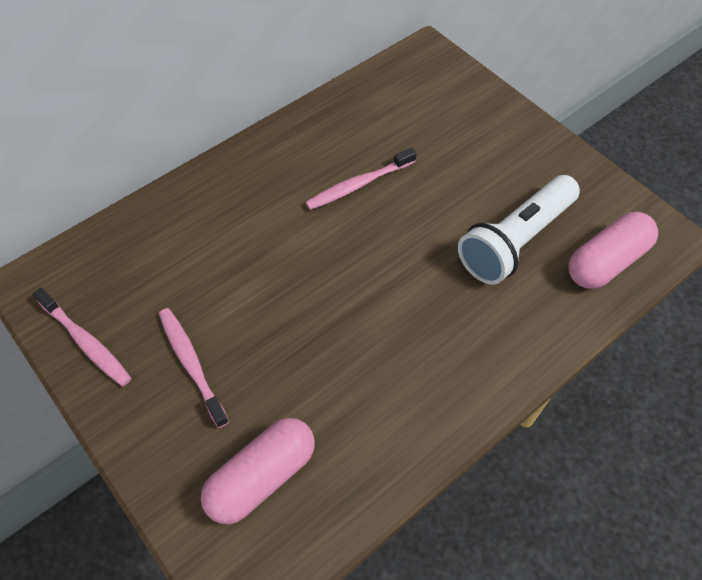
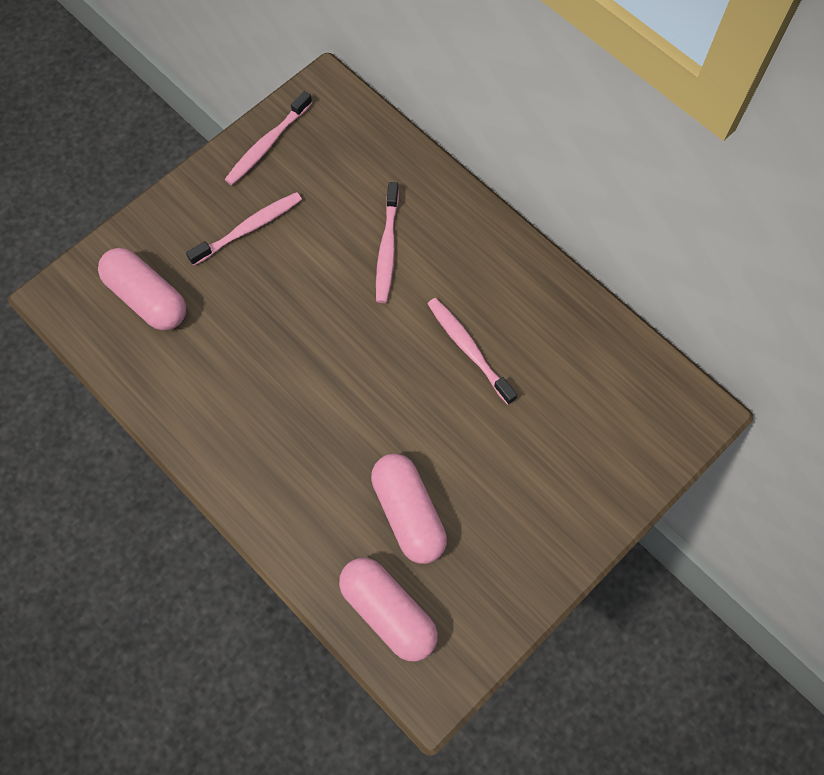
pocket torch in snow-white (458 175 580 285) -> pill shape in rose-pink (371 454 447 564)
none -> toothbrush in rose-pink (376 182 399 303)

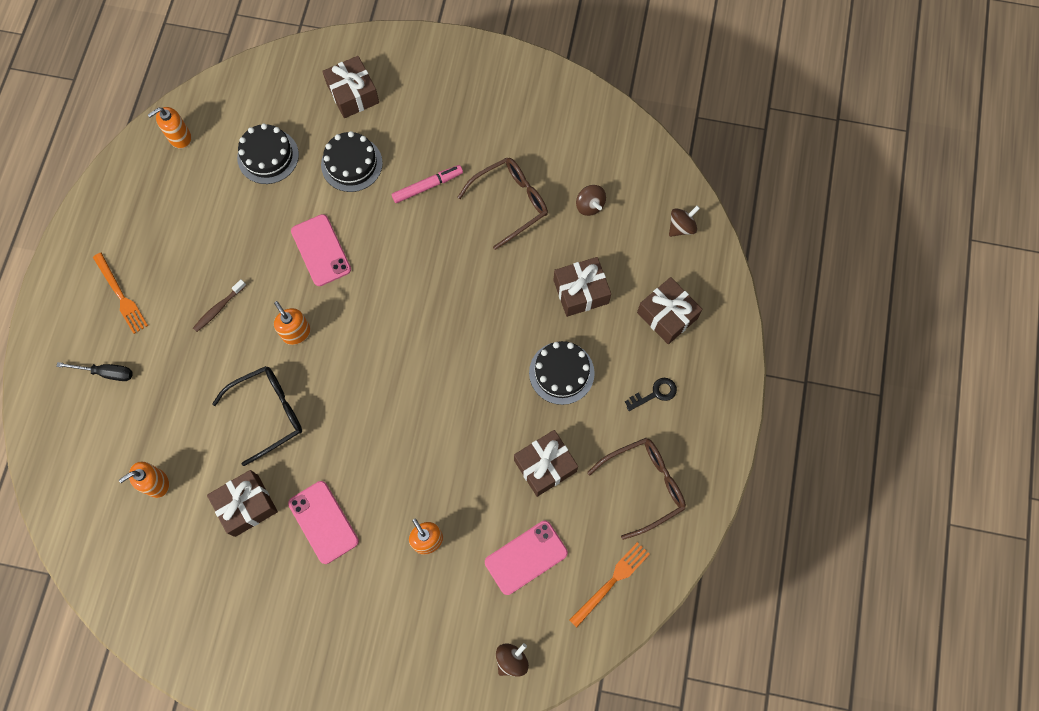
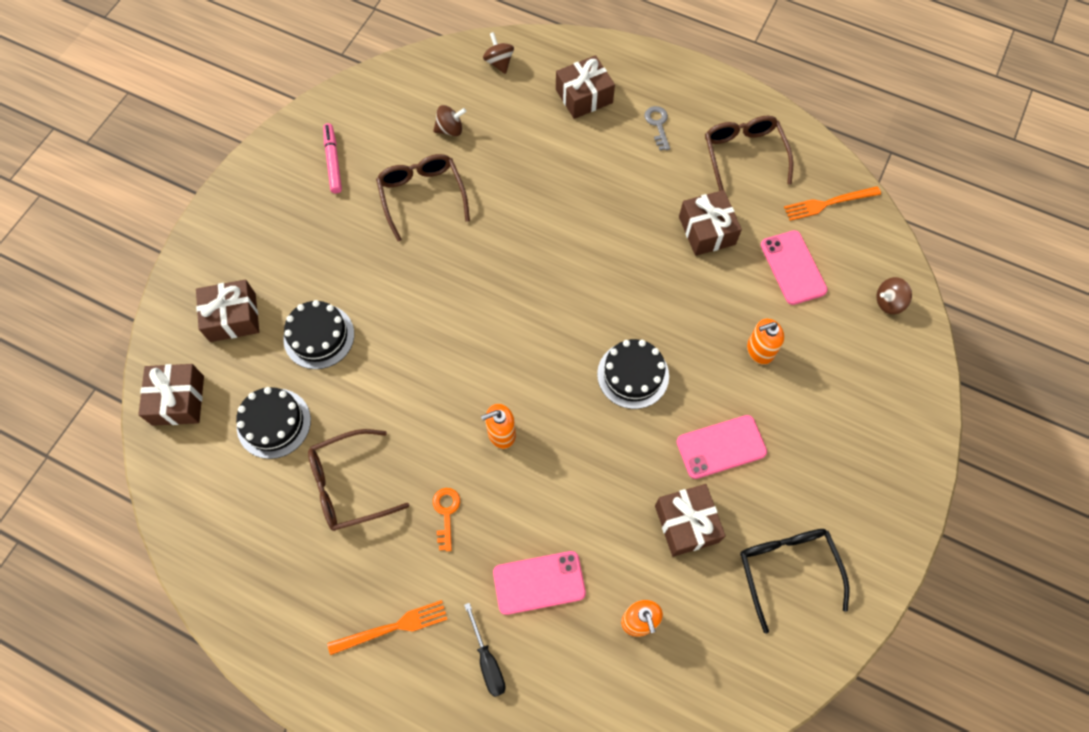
gift in dark brown (553 257 611 317) -> gift in dark brown (138 364 204 426), moved
none -> glasses in dark brown (308 429 409 531)
marker pen in rose-pink (392 165 463 203) -> marker pen in rose-pink (323 123 342 194), moved
toothbrush in dark brown (193 279 247 332) -> door key in orange (433 488 460 551)
hand screwdriver in black (56 362 133 381) -> hand screwdriver in black (464 603 505 697), 135 degrees clockwise
mobile phone in rose-pink (291 214 351 286) -> mobile phone in rose-pink (493 551 586 615), moved
gateau in black (529 341 595 405) -> gateau in black (597 339 669 409), moved
door key in black (625 378 677 411) -> door key in ash-grey (644 106 670 150)
glasses in black (212 366 302 466) -> glasses in black (740 529 849 634), moved
table fork in orange (569 542 650 627) -> table fork in orange (784 186 881 221), 75 degrees counterclockwise
whirligig in dark brown (496 643 529 677) -> whirligig in dark brown (876 277 912 314), 75 degrees counterclockwise
soap pump in orange (148 107 191 149) -> none

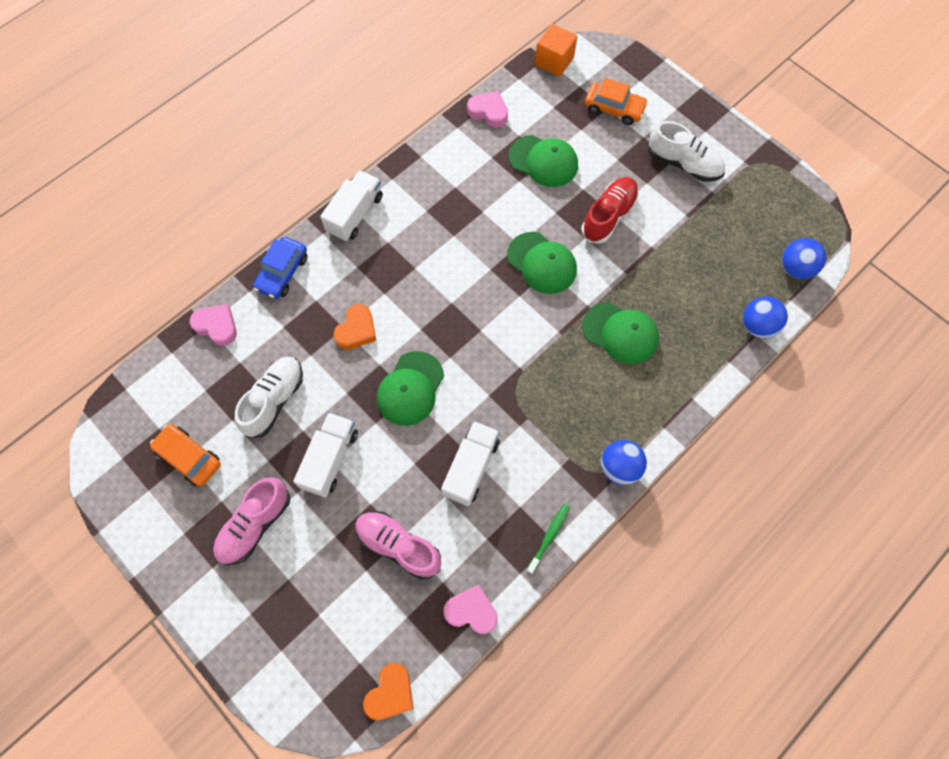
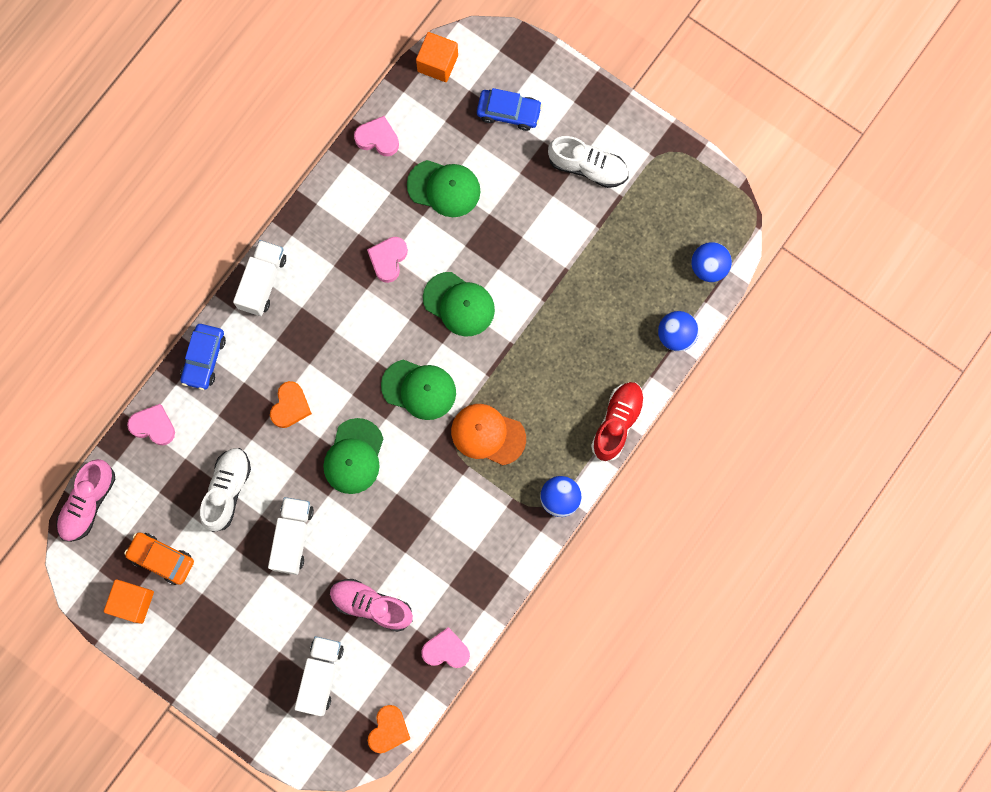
lace-up shoe in rose-pink (213 477 290 565) -> lace-up shoe in rose-pink (56 459 115 542), moved
none -> cube in orange (104 579 154 624)
toy truck in snow-white (441 421 500 506) -> toy truck in snow-white (294 636 344 716), moved
none -> love heart in rose-pink (367 237 408 283)
peaked cap in emerald (582 302 659 364) -> peaked cap in emerald (381 360 456 420), moved
none -> peaked cap in orange (451 404 526 465)
automobile in orange (585 78 648 125) -> automobile in cobalt (477 88 542 131)
lace-up shoe in crimson (581 177 639 244) -> lace-up shoe in crimson (591 382 645 461), moved
toothbrush in emerald (526 504 570 574) -> none

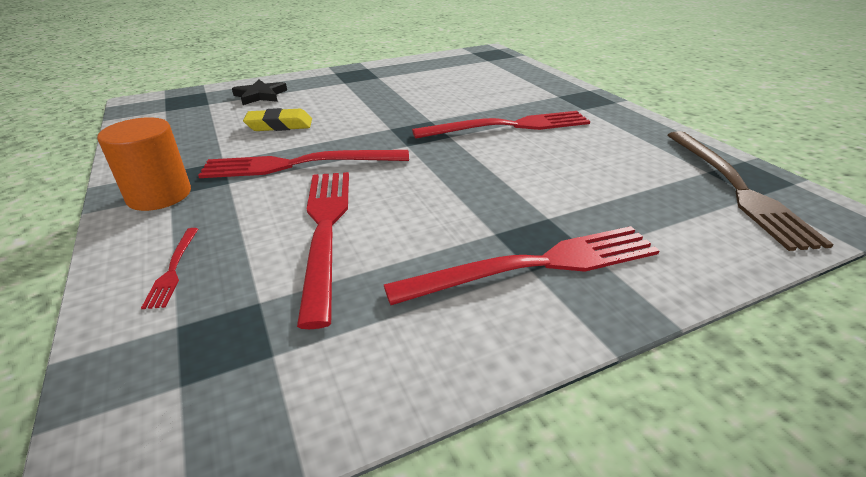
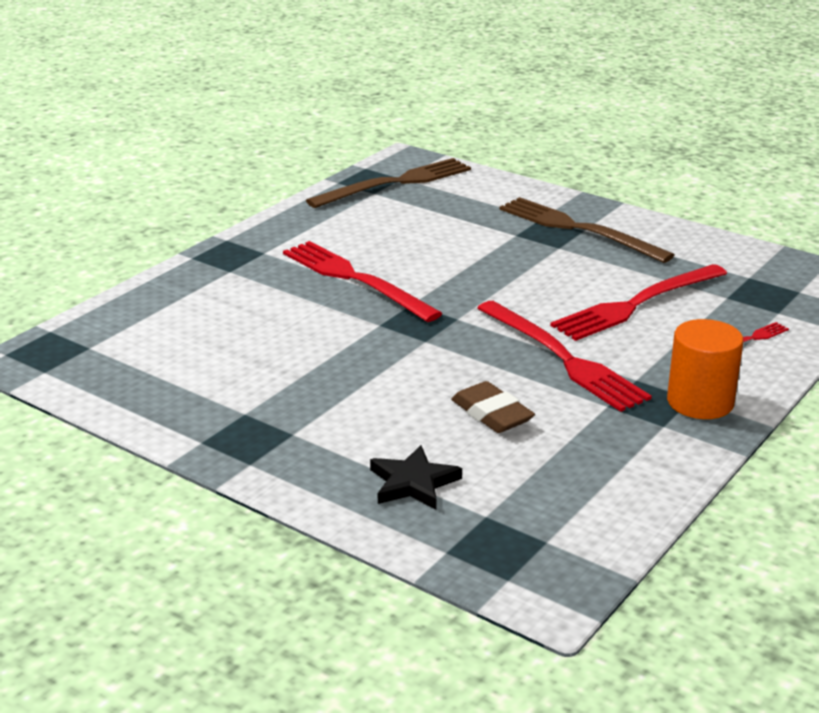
eraser in bright yellow (243 108 312 131) -> eraser in dark brown (451 381 535 433)
table fork in crimson (384 226 660 305) -> table fork in dark brown (499 197 674 263)

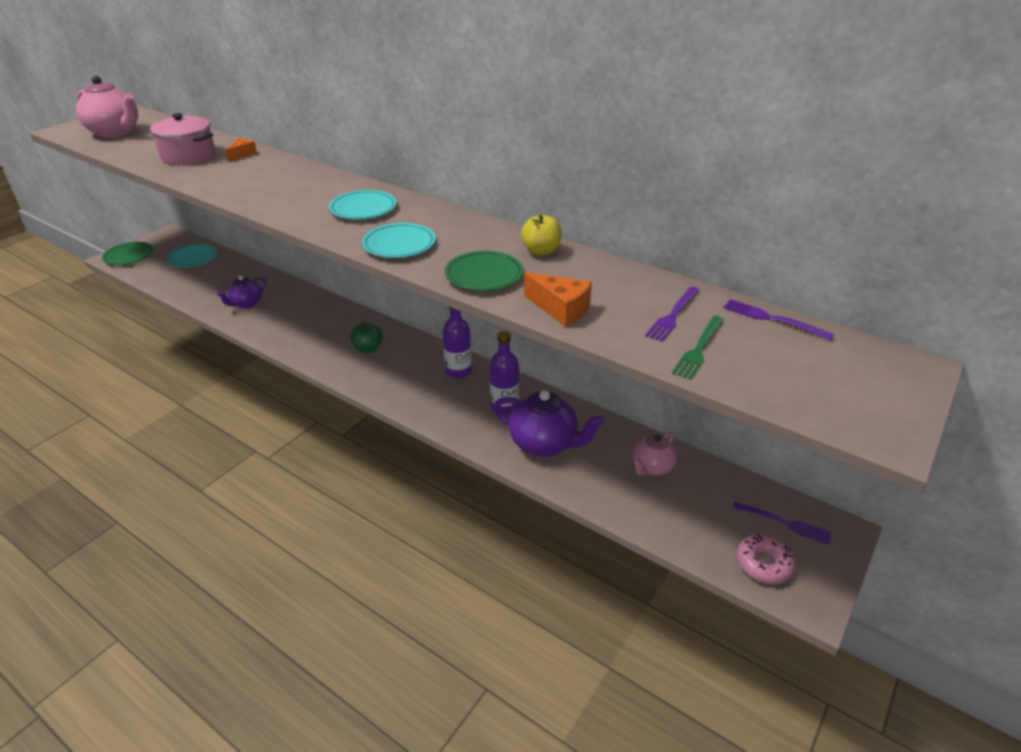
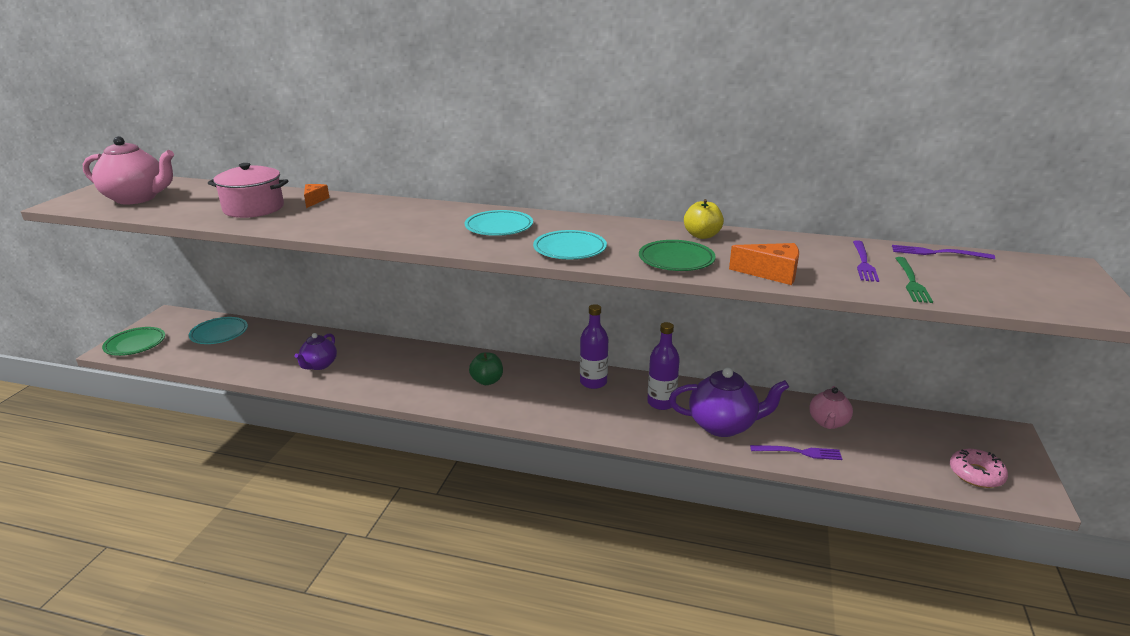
table fork in royal purple (732 502 831 545) -> table fork in royal purple (750 445 842 460), moved

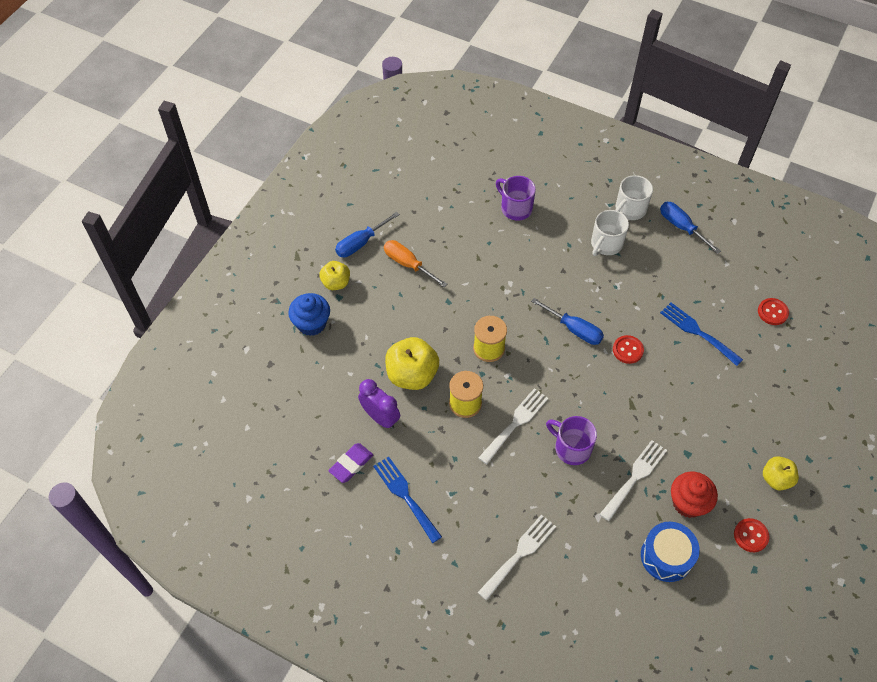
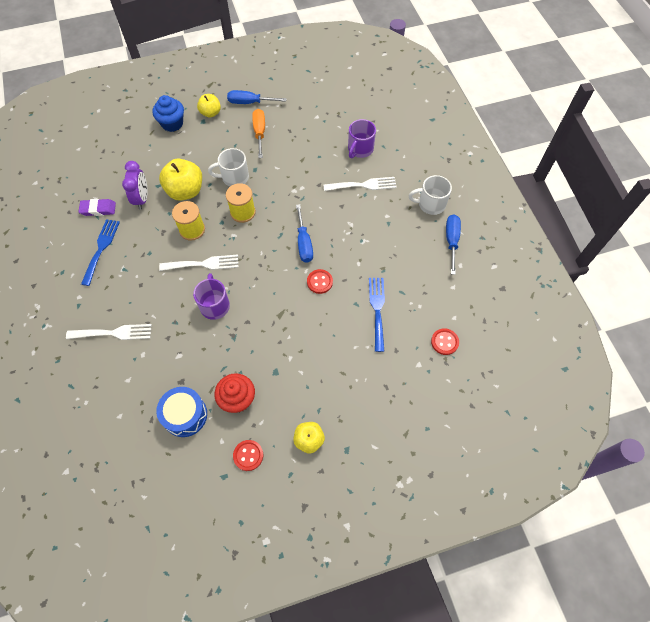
coffee mug in snow-white (591 210 629 256) -> coffee mug in snow-white (208 148 249 186), moved
table fork in snow-white (599 440 667 521) -> table fork in snow-white (323 177 397 191), moved
coffee mug in royal purple (496 176 536 220) -> coffee mug in royal purple (348 119 376 158), 150 degrees counterclockwise

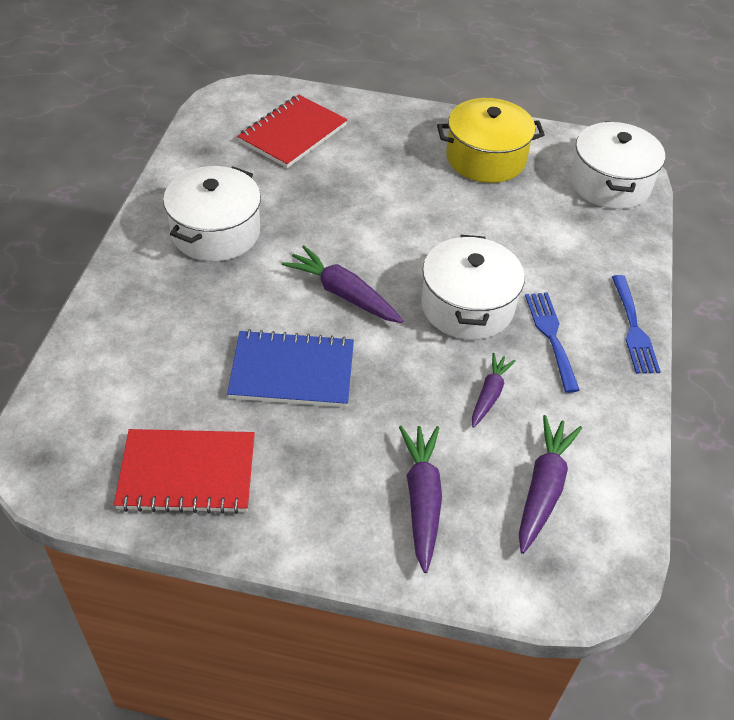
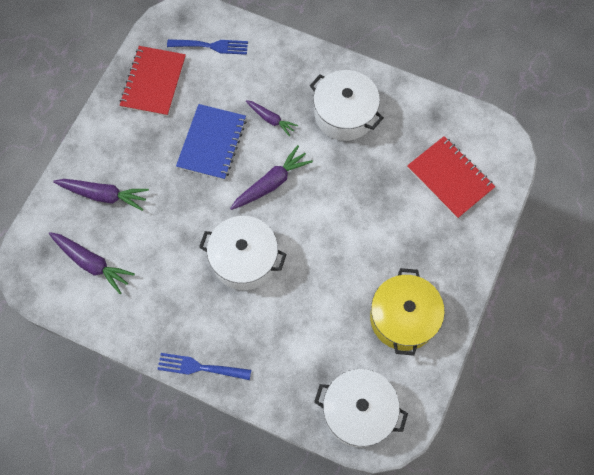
table fork in cobalt (525 292 580 393) -> table fork in cobalt (167 39 248 55), moved
toy carrot in royal purple (472 353 516 428) -> toy carrot in royal purple (246 100 298 136), moved

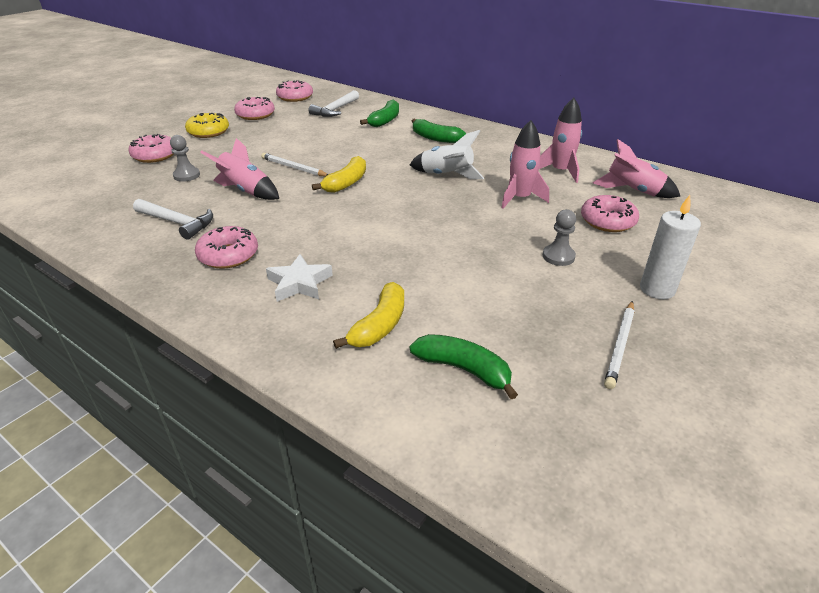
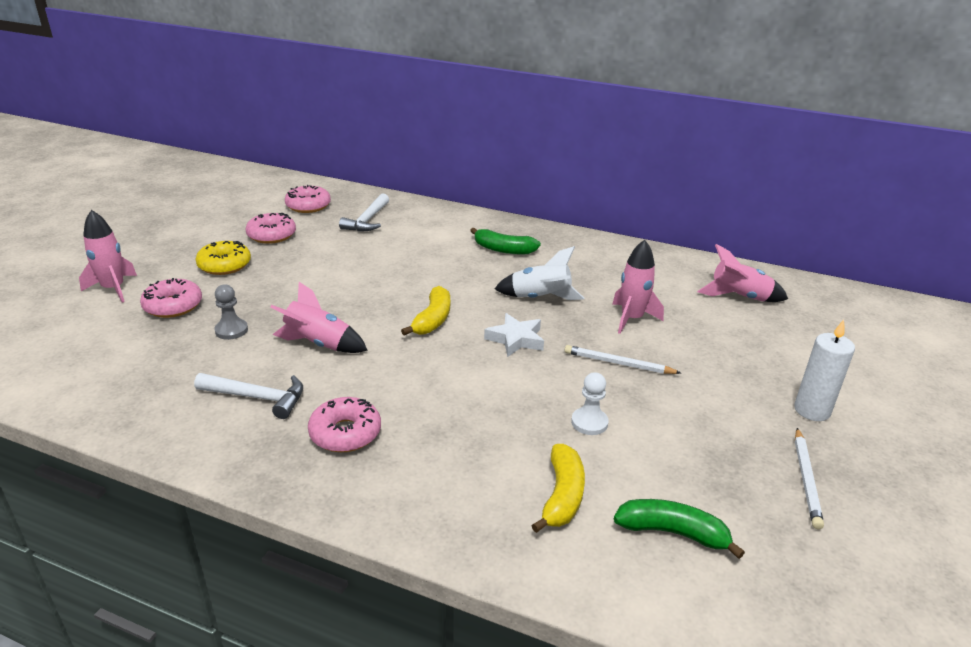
spaceship in rose-pink (539 98 582 183) -> spaceship in rose-pink (79 210 137 302), moved
star shape in snow-white (266 254 333 302) -> star shape in snow-white (484 313 544 357), moved
lead pencil in snow-white (261 153 328 176) -> lead pencil in snow-white (565 345 681 374), moved
none -> chess pawn in snow-white (571 372 609 435)
banana fruit in emerald (360 100 399 127) -> none
chess pawn in ash-grey (543 209 576 266) -> none
glazed donut in rose-pink (581 195 639 232) -> none

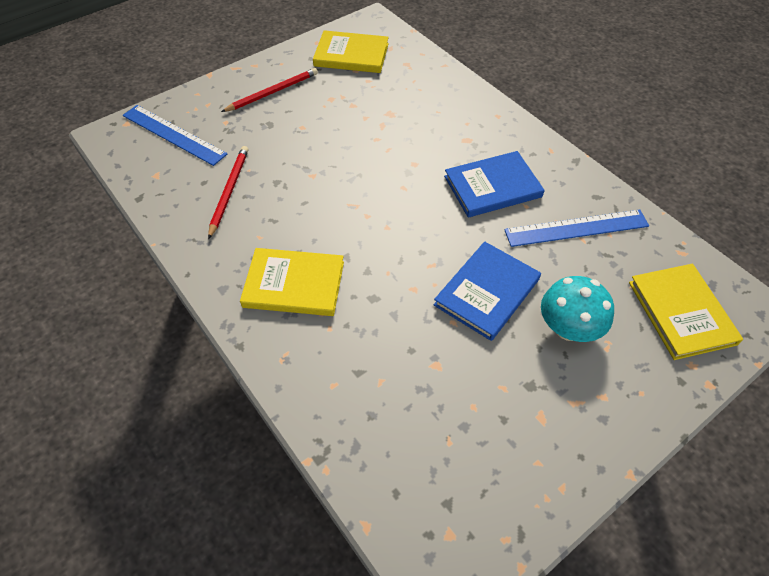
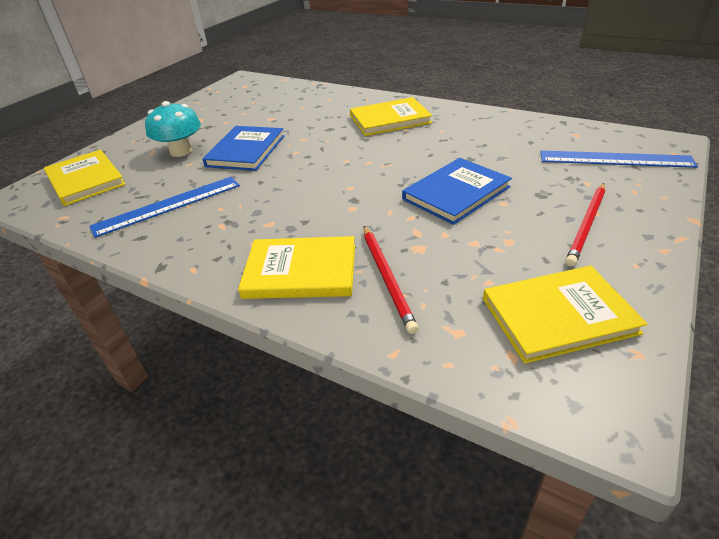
none -> book in bright yellow (238 236 355 299)
lead pencil in crimson (208 146 248 239) -> lead pencil in crimson (364 226 418 334), moved
book in cobalt (444 151 545 218) -> book in cobalt (402 158 512 225), moved

